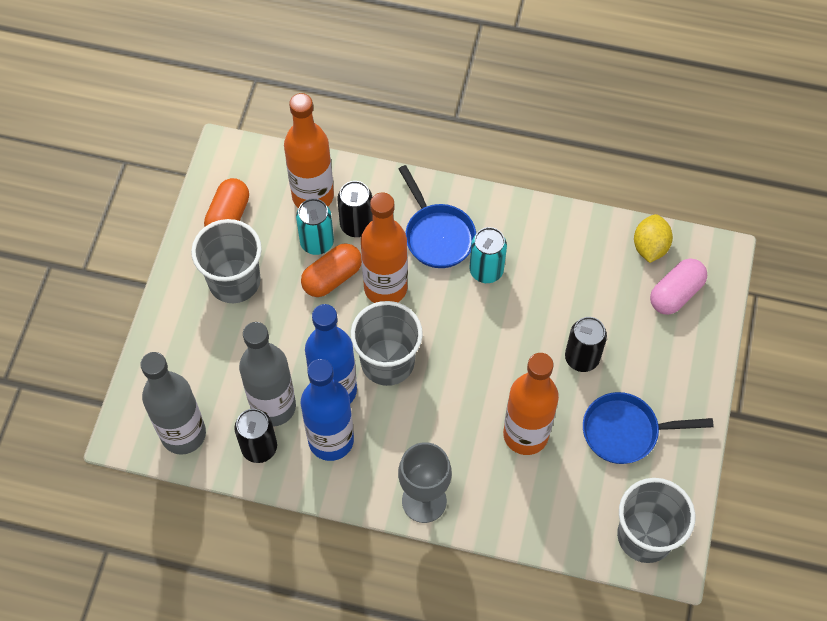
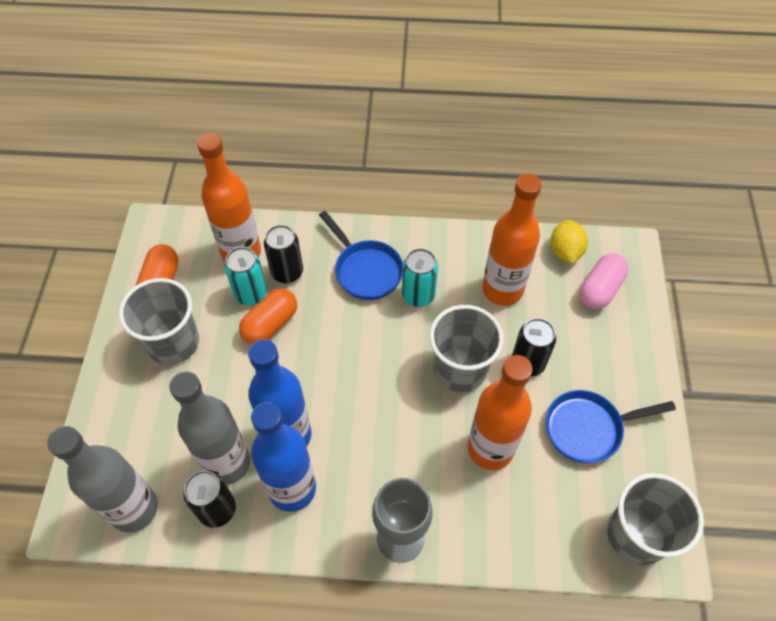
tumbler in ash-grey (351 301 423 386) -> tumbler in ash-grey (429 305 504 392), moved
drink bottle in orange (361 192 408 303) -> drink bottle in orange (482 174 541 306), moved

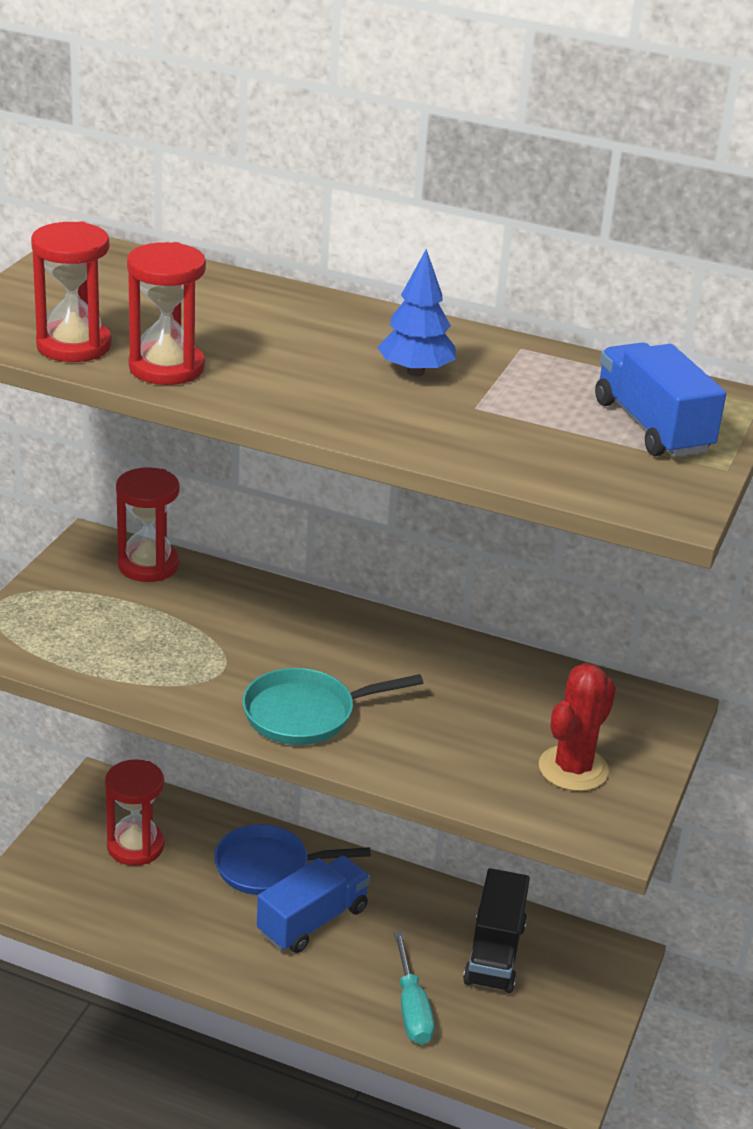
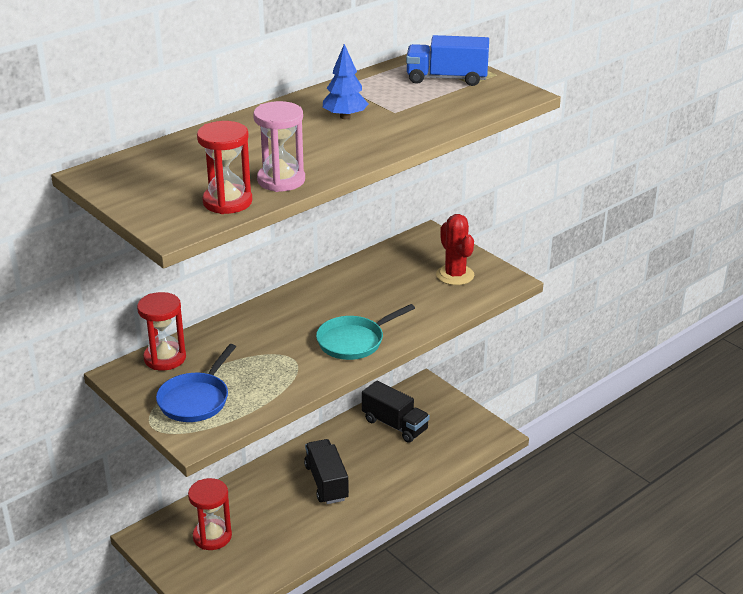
pan in cobalt (214 824 371 895) -> pan in cobalt (156 344 236 422), moved
sandglass in crimson (127 242 206 385) -> sandglass in rose-pink (253 101 305 192)
toy truck in cobalt (257 856 370 953) -> toy truck in black (304 439 349 504)
pan in turquoise (242 668 423 745) -> pan in turquoise (316 304 415 360), 45 degrees clockwise
hand screwdriver in turquoise (394 932 434 1044) -> none

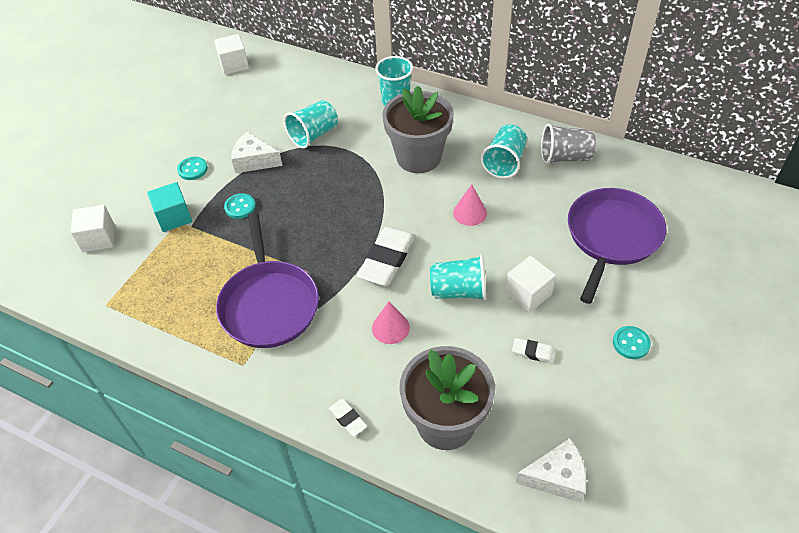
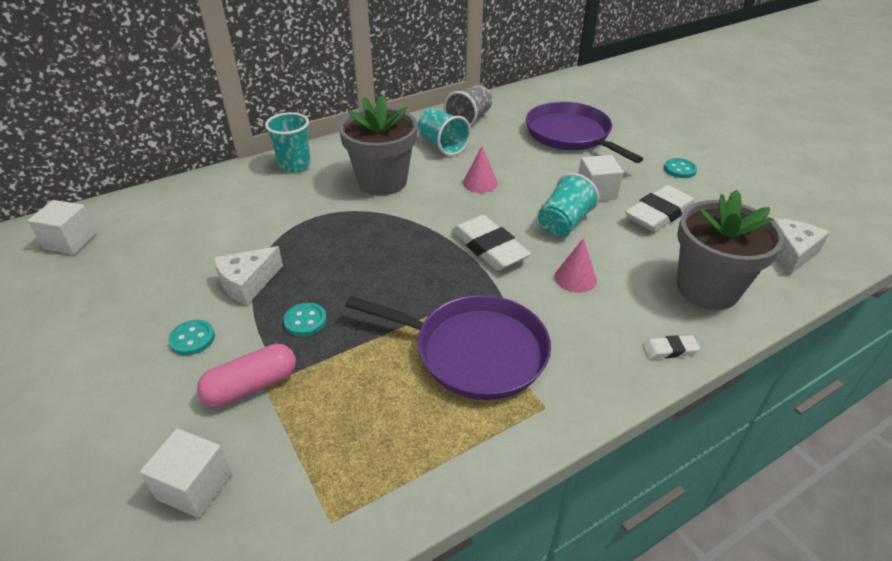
cube in turquoise (147 182 192 232) -> pill shape in rose-pink (197 344 296 407)
eraser in snow-white (512 338 556 363) -> eraser in snow-white (625 185 695 232), x2.05
tumbler in turquoise (284 100 338 149) -> none

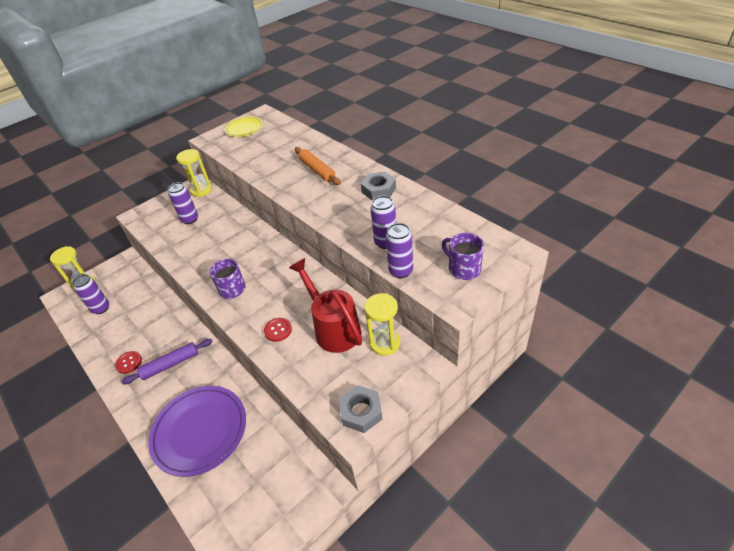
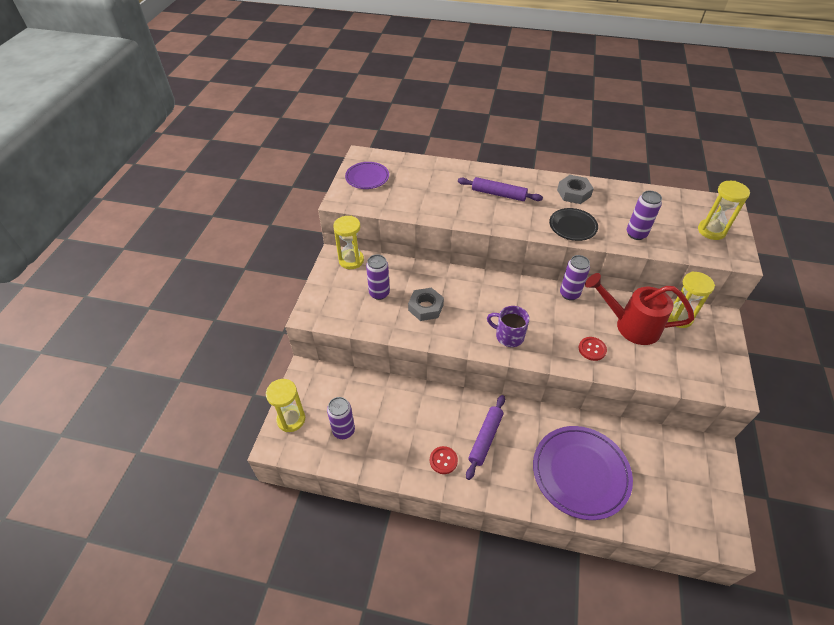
flat dish in bright yellow (225 117 263 137) -> flat dish in royal purple (345 162 389 189)
hexagon nut in ash-grey (339 385 382 433) -> hexagon nut in ash-grey (408 288 444 321), moved
rolling pin in orange (295 147 341 185) -> rolling pin in royal purple (458 177 543 201)
none -> flat dish in black (549 208 598 241)
tin in royal purple (386 223 413 278) -> tin in royal purple (560 255 590 300), moved
coffee mug in royal purple (442 233 484 280) -> sandglass in bright yellow (698 181 750 240)

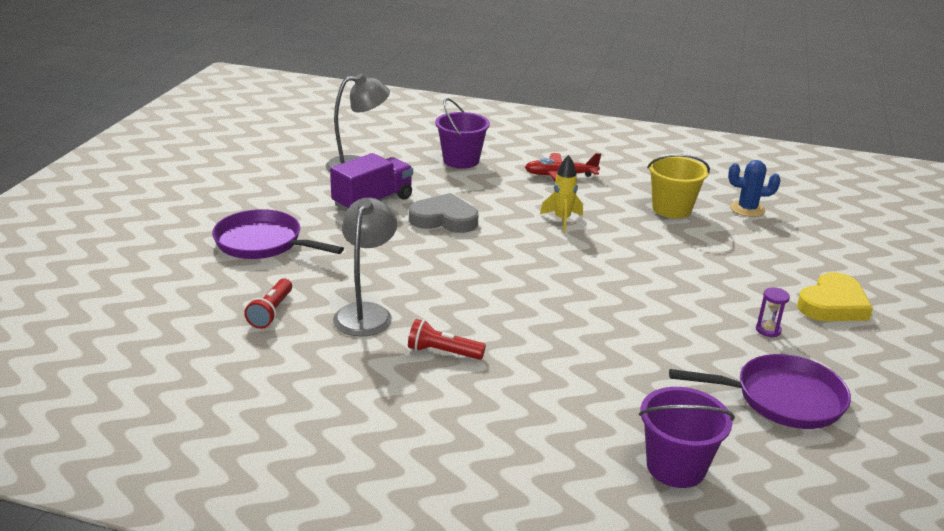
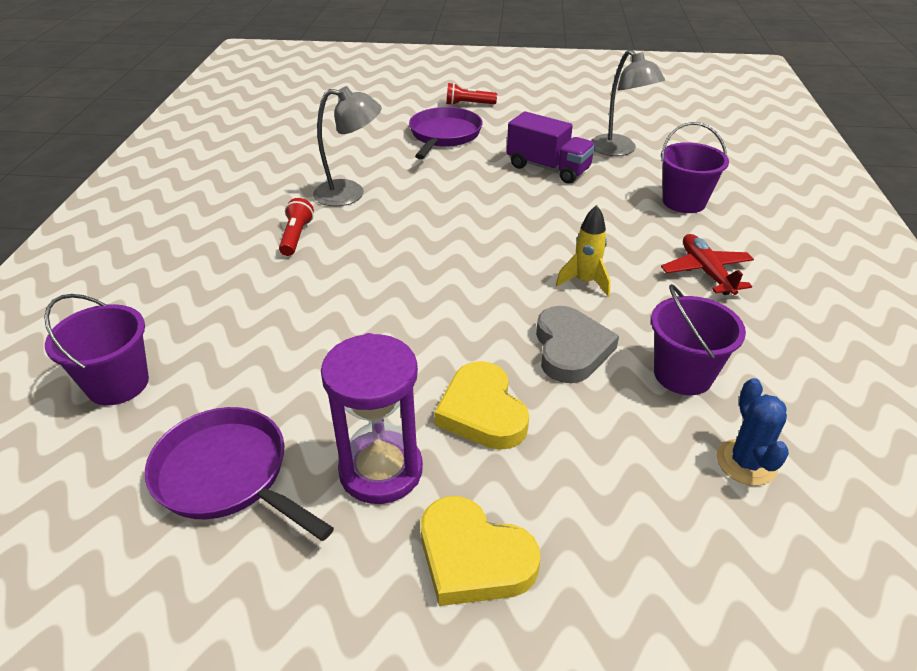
pan in royal purple (669 354 851 429) -> pan in royal purple (145 407 334 541), 135 degrees clockwise
sandglass in royal purple (756 287 790 337) -> sandglass in royal purple (321 333 423 504), x2.43
none -> love heart in bright yellow (434 361 529 450)
pocket torch in crimson (244 278 292 329) -> pocket torch in crimson (446 83 497 105), moved
love heart in ash-grey (409 193 479 233) -> love heart in ash-grey (536 306 619 383), moved
sand bucket in bright yellow (647 154 710 218) -> sand bucket in royal purple (651 284 746 395)

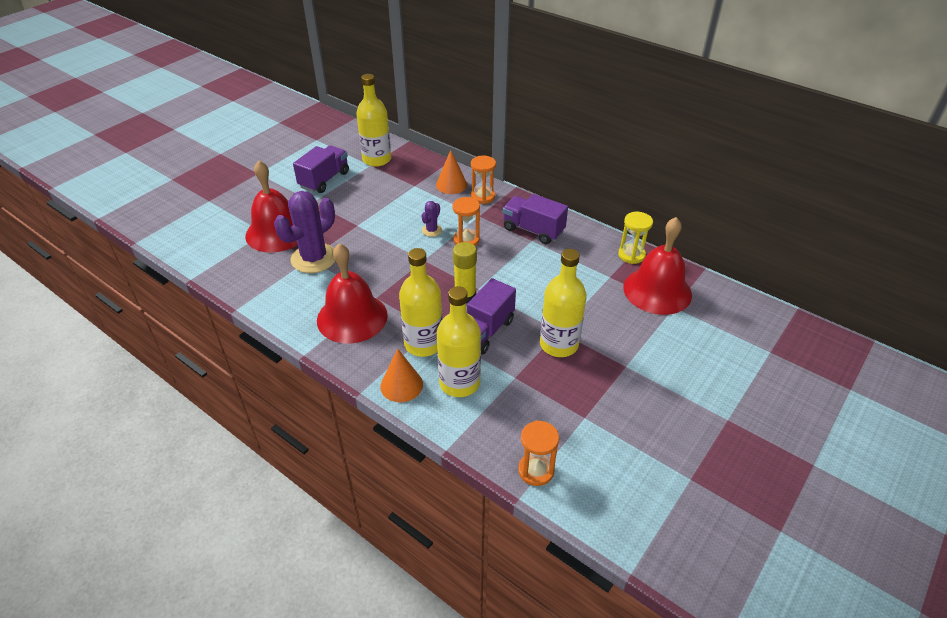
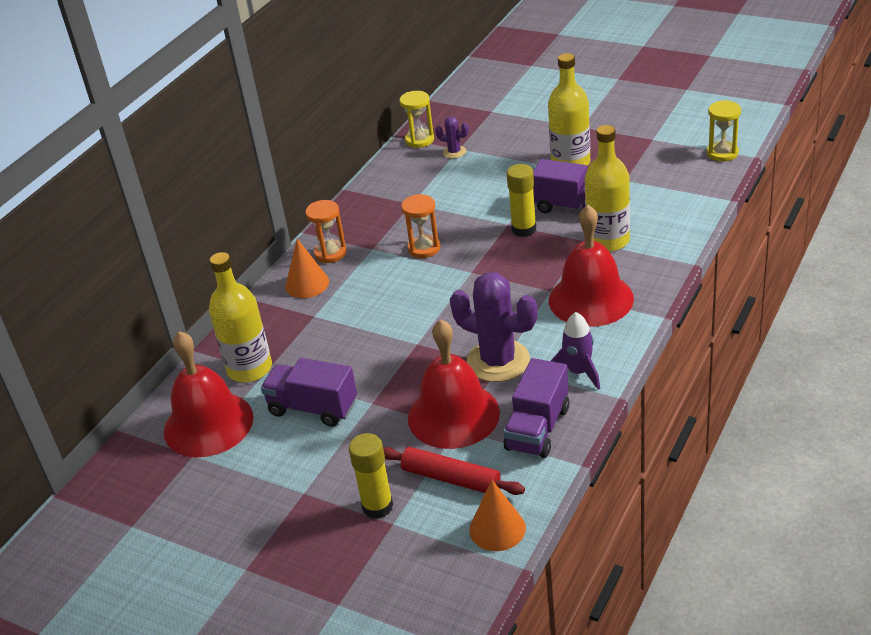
bell in crimson (623 217 692 315) -> bell in crimson (164 331 254 457), moved
none -> glue in bright yellow (349 433 393 519)
none -> rolling pin in crimson (383 447 525 495)
prickly plant in royal purple (422 201 442 237) -> prickly plant in royal purple (435 116 469 158), moved
cone in orange (381 348 423 402) -> cone in orange (469 480 526 551), moved
toy truck in royal purple (503 194 568 244) -> toy truck in royal purple (503 358 569 458), moved
none -> spaceship in royal purple (551 312 600 390)
sandglass in orange (518 421 559 486) -> sandglass in bright yellow (707 100 741 161)
drink bottle in bright yellow (437 286 481 397) -> none

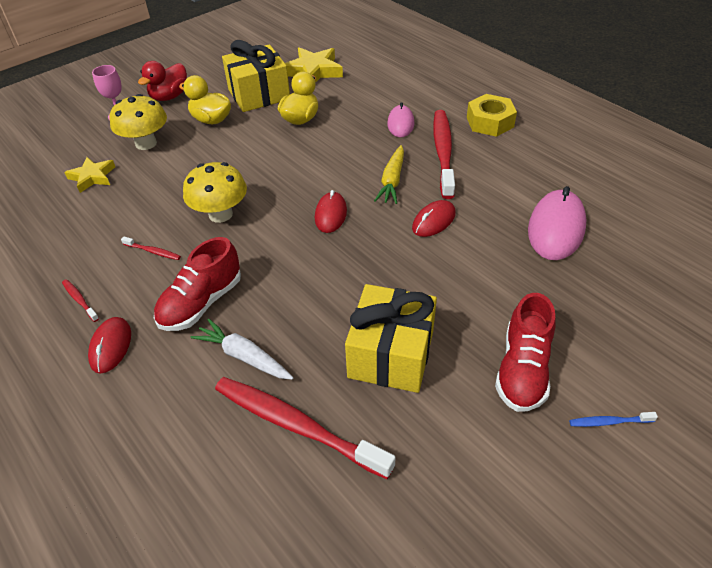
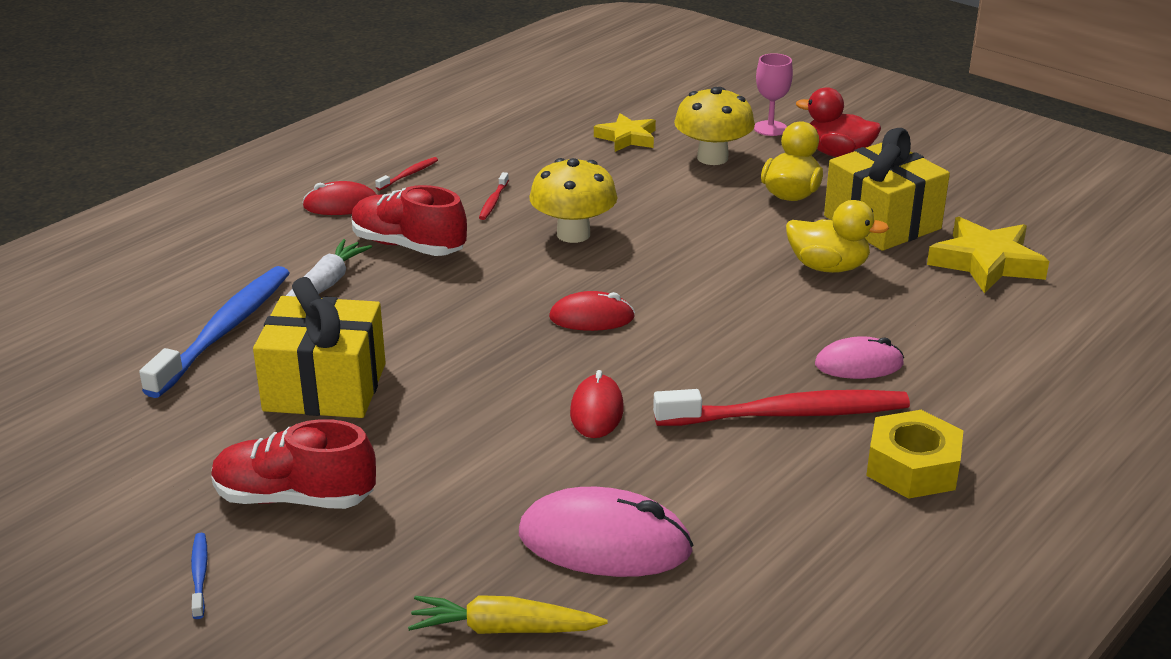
toothbrush in crimson (215 377 396 479) -> toothbrush in cobalt (139 266 289 398)
toy carrot in bright yellow (374 145 404 204) -> toy carrot in bright yellow (408 595 608 634), moved
mouse in crimson (412 200 456 237) -> mouse in crimson (570 370 624 438), 60 degrees clockwise

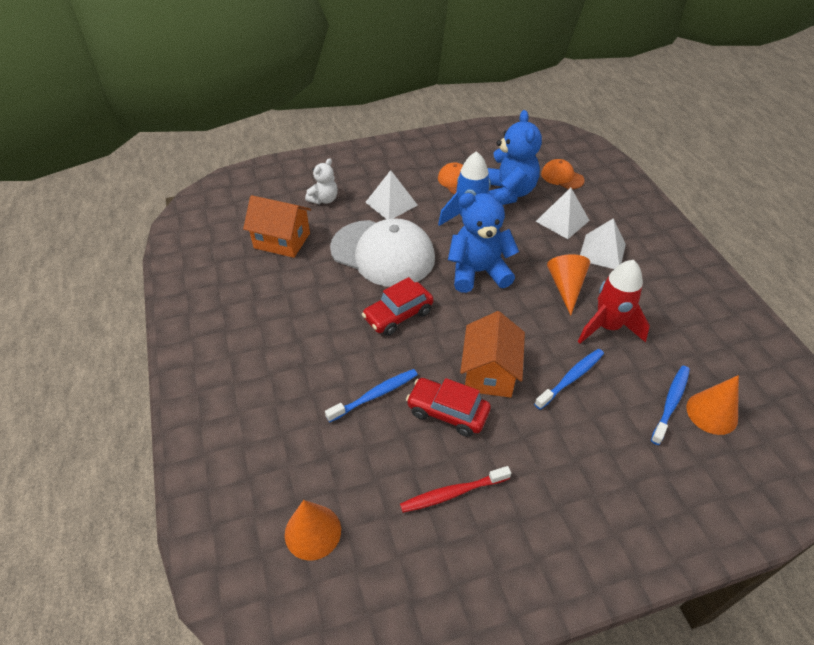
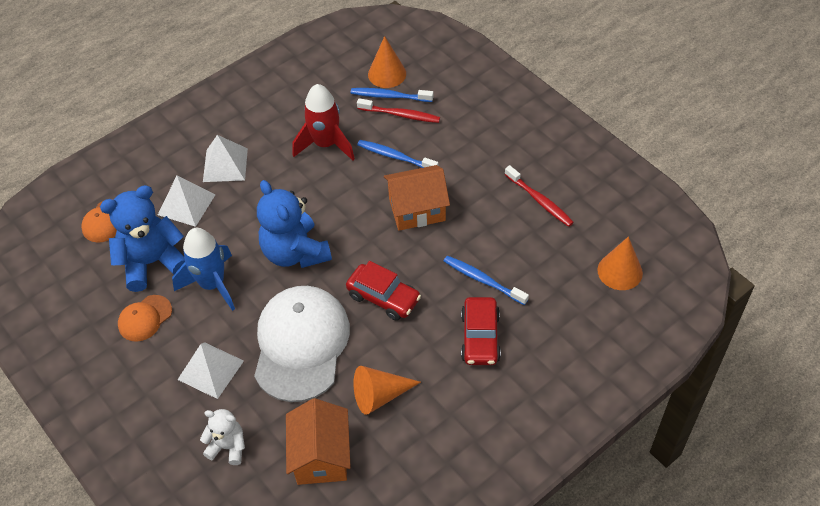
cone in orange (547 254 590 316) -> cone in orange (354 366 421 415), moved
none -> toothbrush in crimson (357 98 440 123)
automobile in crimson (406 378 491 437) -> automobile in crimson (461 297 501 365), moved

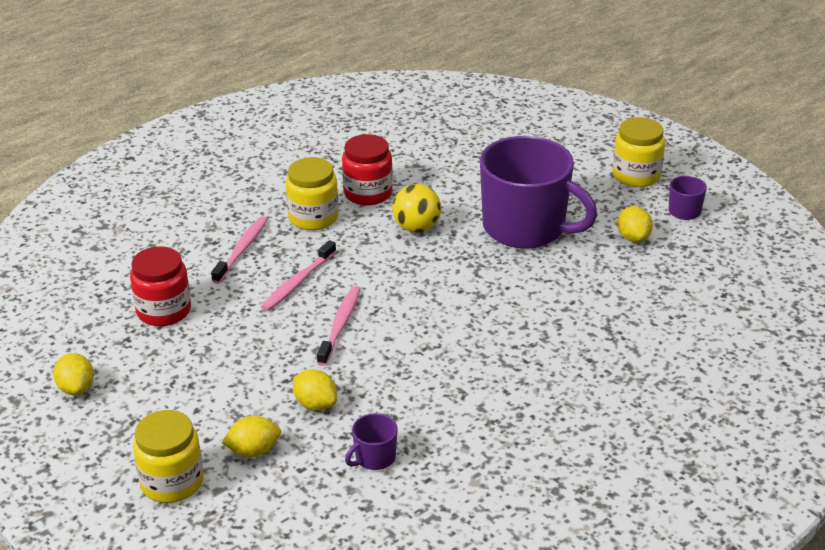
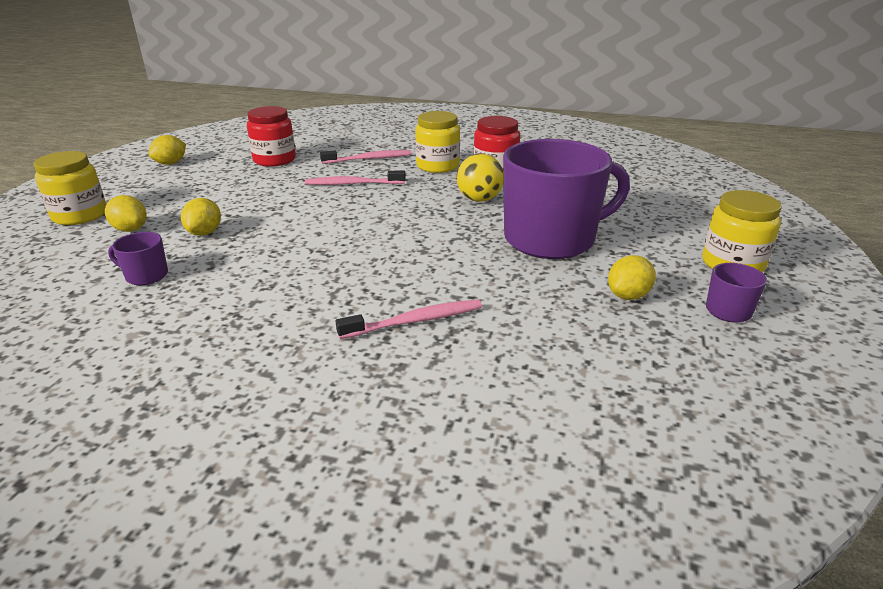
toothbrush in rose-pink (317 286 360 366) -> toothbrush in rose-pink (336 300 482 339), moved
coffee mug in royal purple (480 136 597 249) -> coffee mug in royal purple (503 139 630 259), 105 degrees counterclockwise

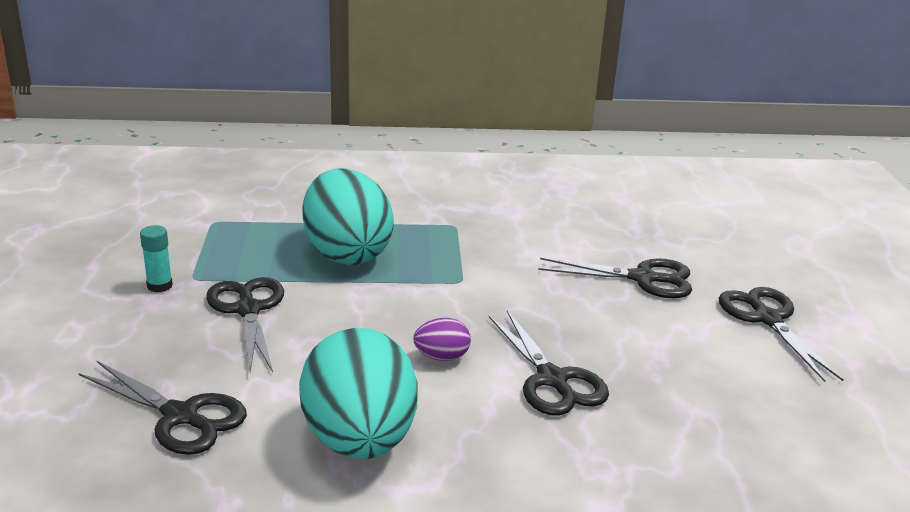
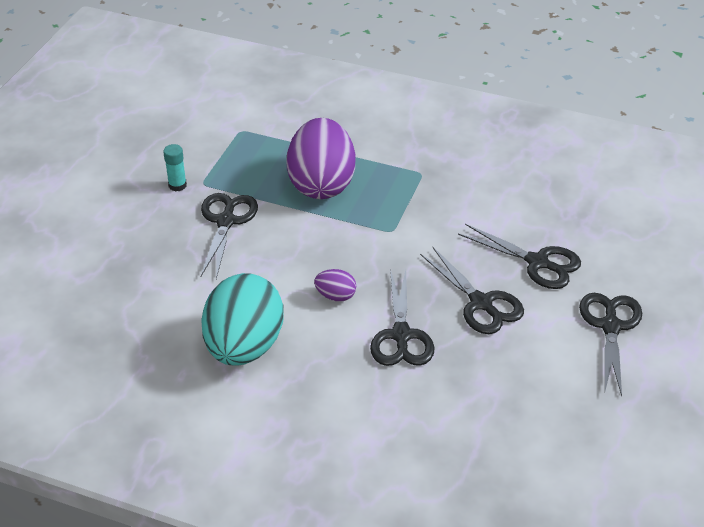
toy egg in turquoise (303 169 394 265) -> toy egg in royal purple (286 118 355 199)
pair of scissors in black (79 360 247 455) -> pair of scissors in black (420 247 524 334), moved

